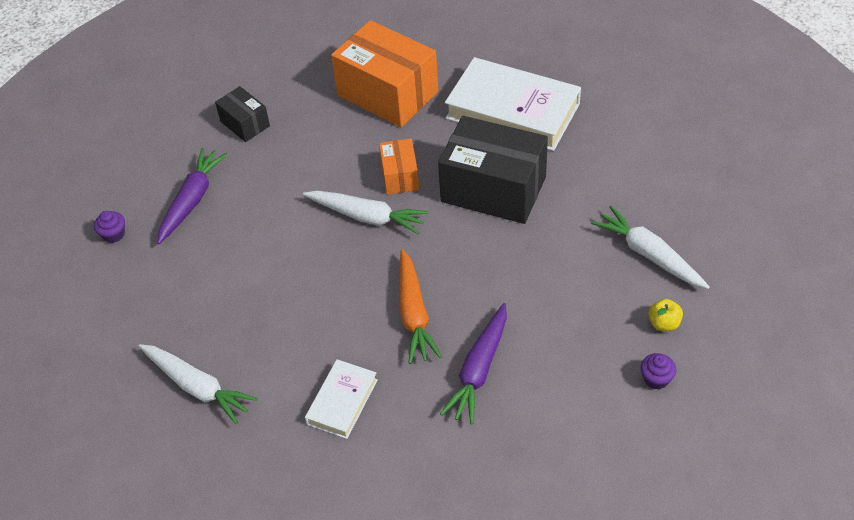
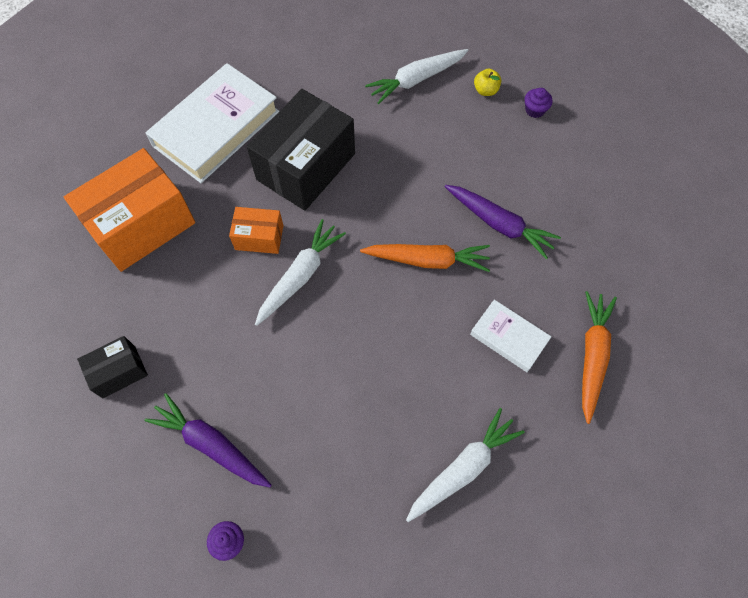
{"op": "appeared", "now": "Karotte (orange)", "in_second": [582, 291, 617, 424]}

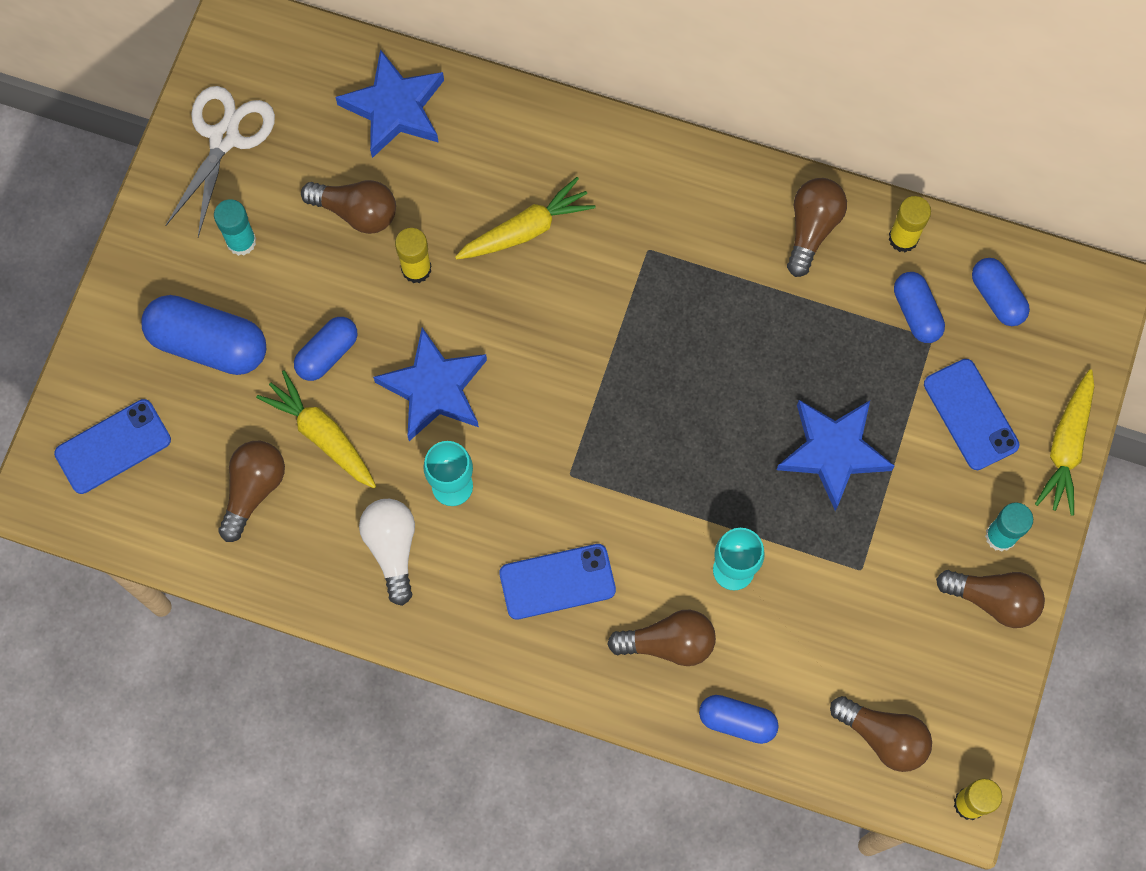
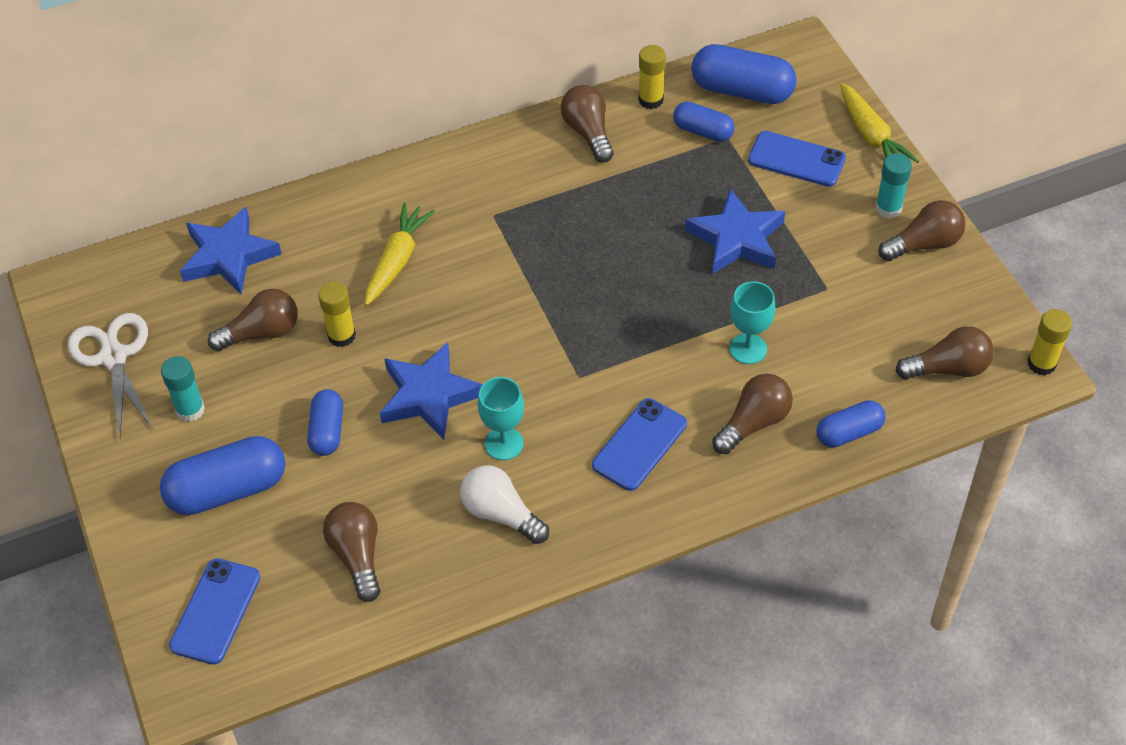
{"op": "missing", "was": "Karotte (gelb)", "in_first": [256, 370, 376, 488]}
{"op": "size", "was": "Kapsel (blau)", "in_first": [972, 258, 1030, 326], "in_second": [691, 44, 797, 104], "ratio": 1.68}

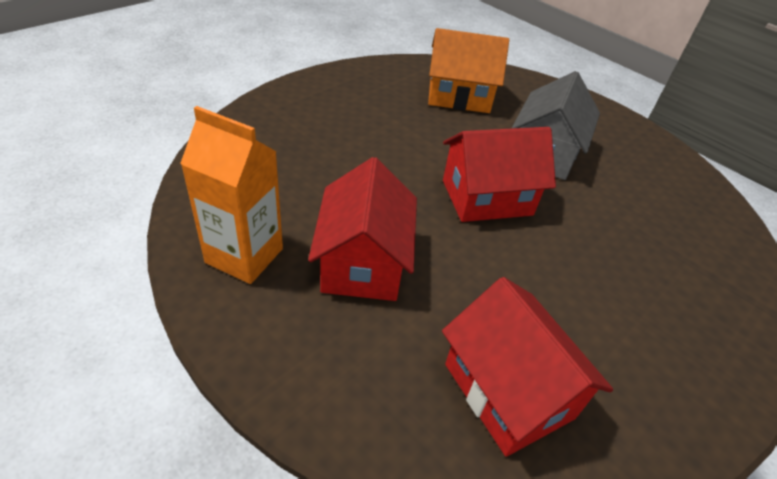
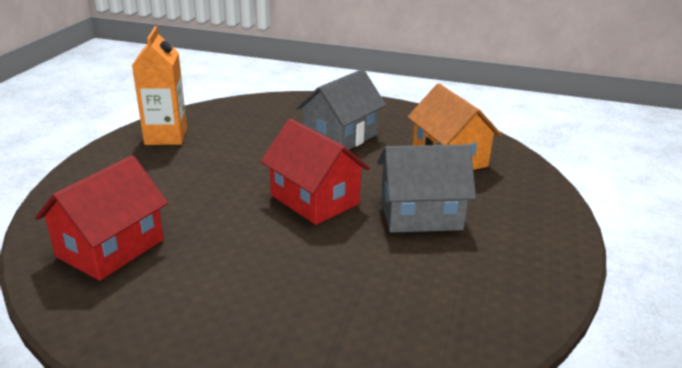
{"op": "missing", "was": "Haus (rot)", "in_first": [308, 157, 417, 301]}
{"op": "appeared", "now": "Haus (grau)", "in_second": [296, 69, 386, 150]}

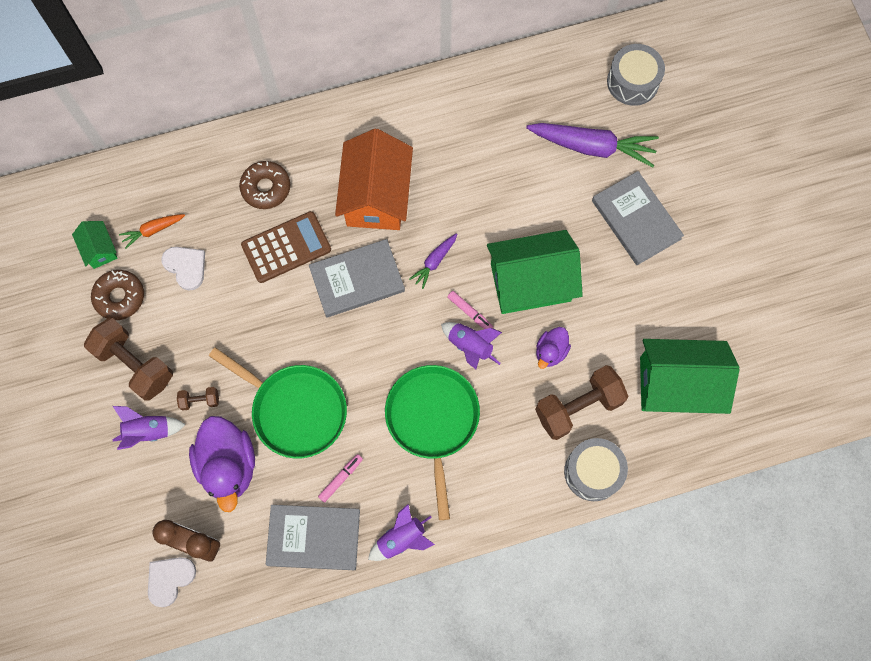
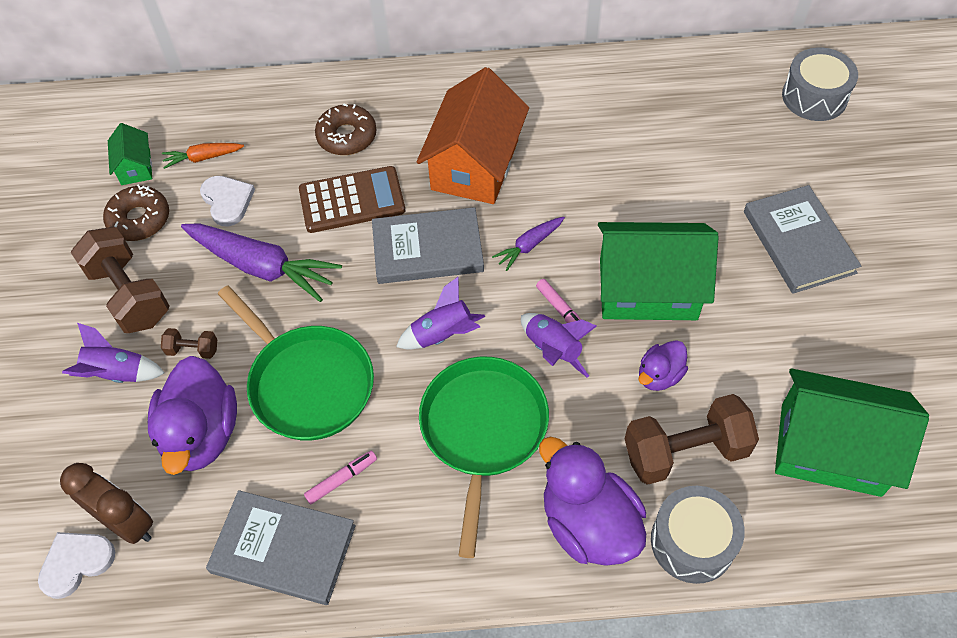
{"op": "relocated", "was": "Rakete (lila)", "in_first": [368, 504, 435, 561], "in_second": [396, 276, 485, 350]}
{"op": "relocated", "was": "Karotte (lila)", "in_first": [526, 123, 659, 167], "in_second": [181, 223, 342, 302]}
{"op": "appeared", "now": "Ente (lila)", "in_second": [539, 436, 646, 566]}

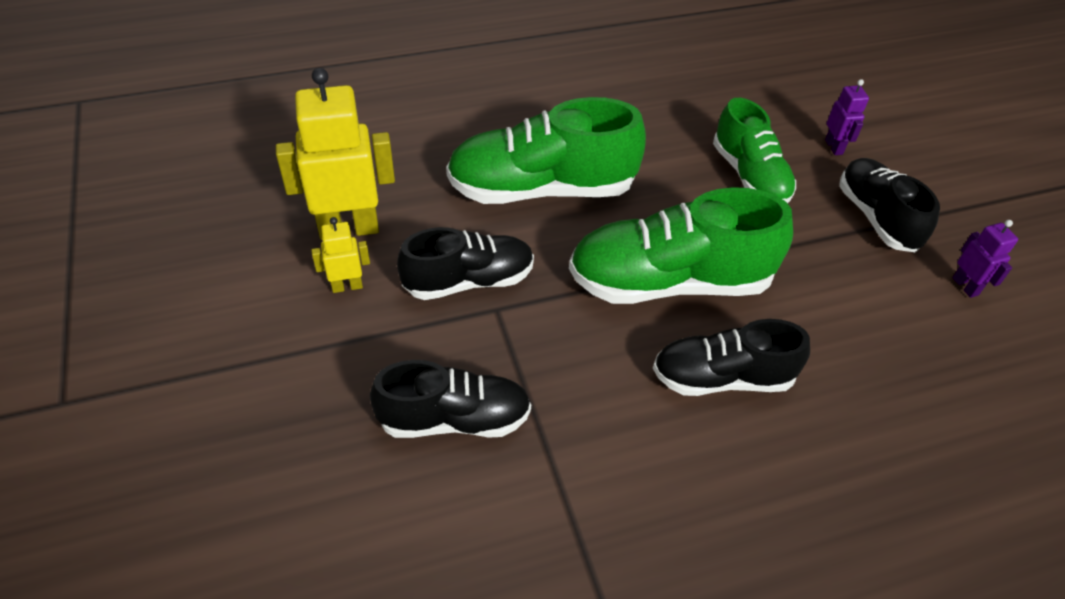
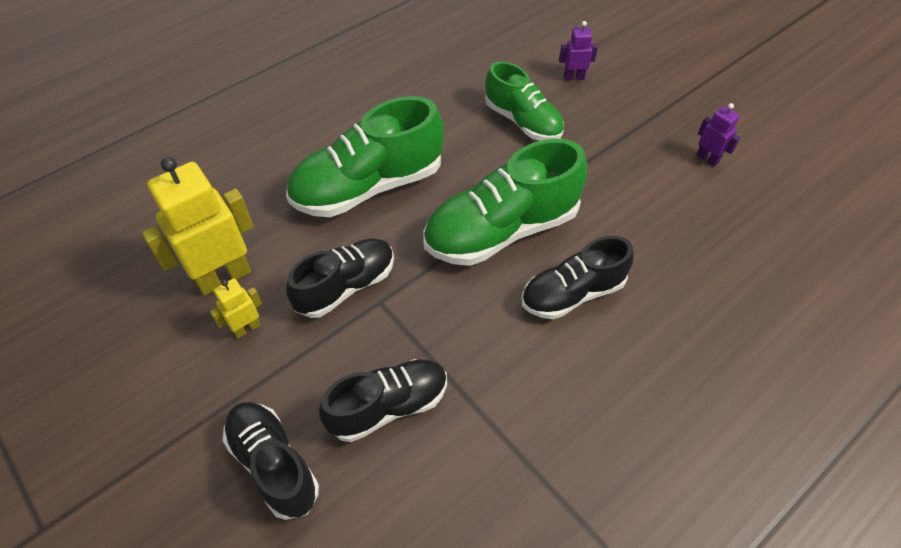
{"op": "spun", "was": "Roboter (lila)", "in_first": [825, 79, 869, 155], "in_second": [559, 21, 598, 80], "clockwise": -60}
{"op": "relocated", "was": "Schuh (schwarz)", "in_first": [839, 158, 940, 252], "in_second": [222, 402, 319, 520]}

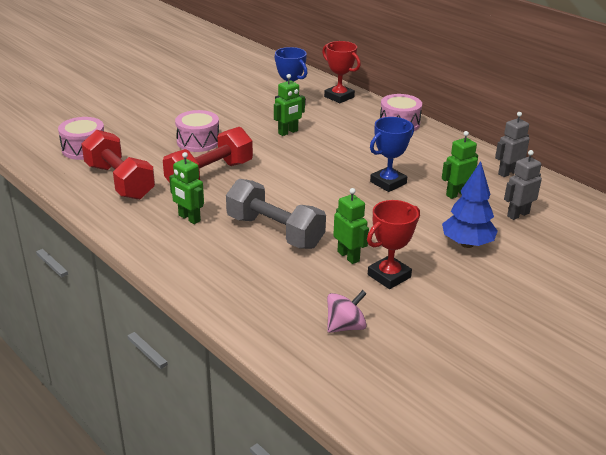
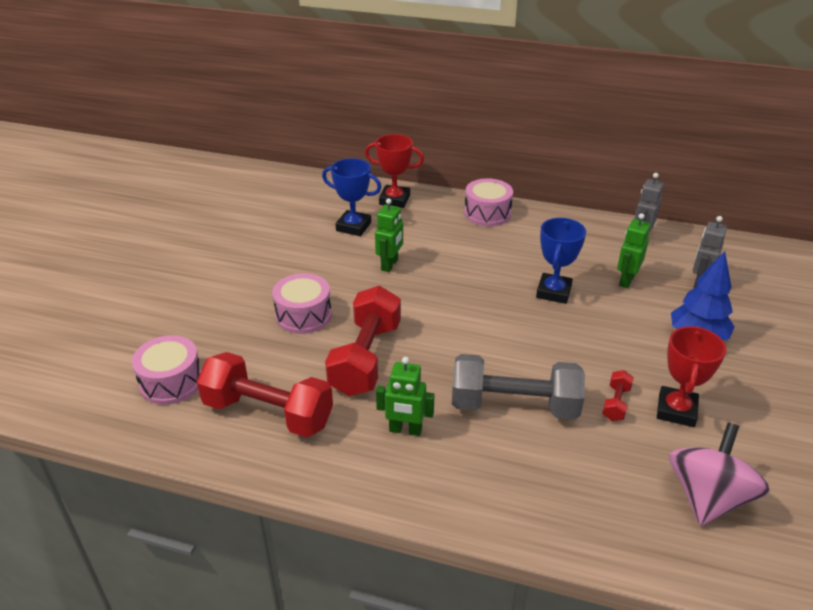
{"op": "size", "was": "Kreisel (rosa)", "in_first": [327, 290, 367, 333], "in_second": [669, 422, 770, 526], "ratio": 1.59}
{"op": "exchanged", "was": "Roboter (grün)", "now": "Hantel (rot)", "in_first": [333, 188, 369, 264], "in_second": [602, 370, 634, 421]}

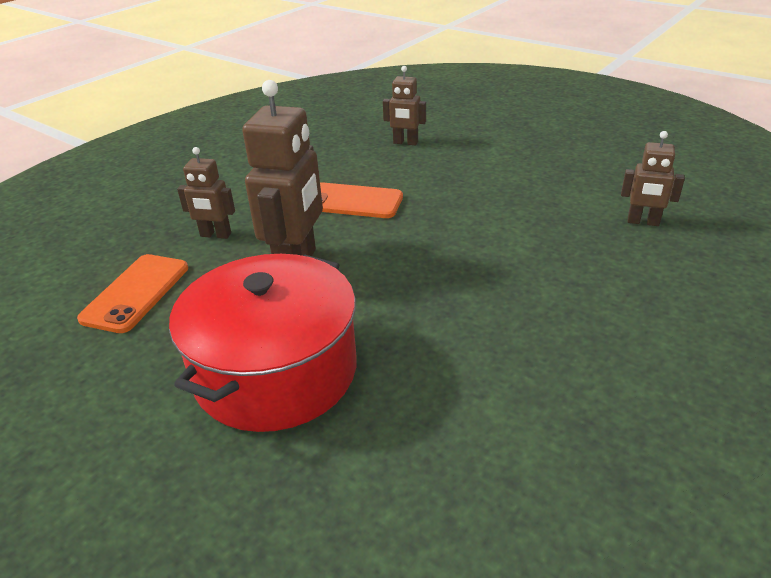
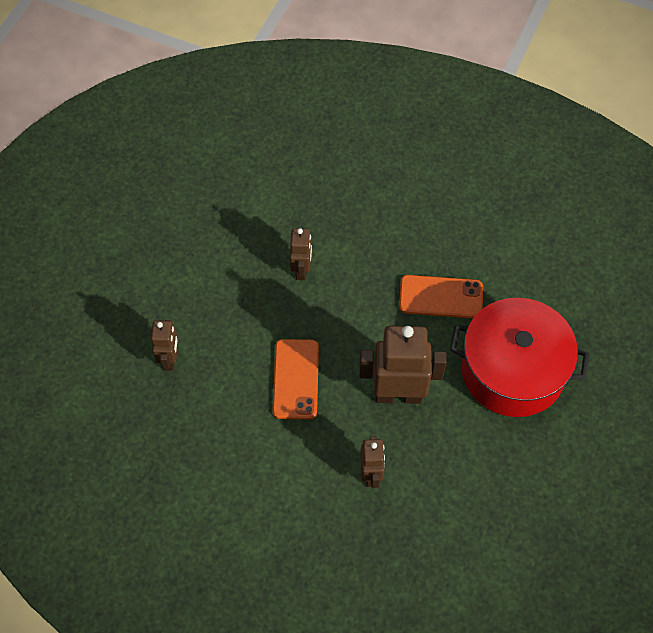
{"op": "relocated", "was": "Handy (orange)", "in_first": [77, 254, 188, 333], "in_second": [399, 275, 483, 318]}
{"op": "relocated", "was": "Roboter (braun)", "in_first": [621, 131, 685, 226], "in_second": [290, 228, 312, 280]}

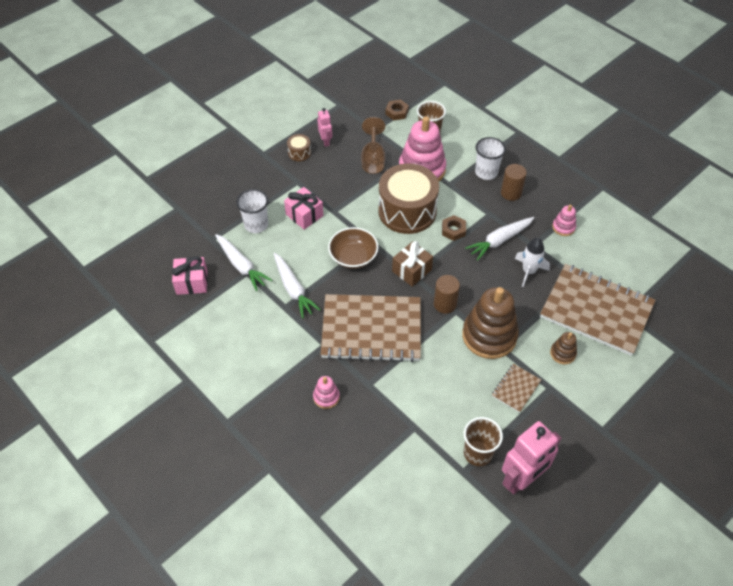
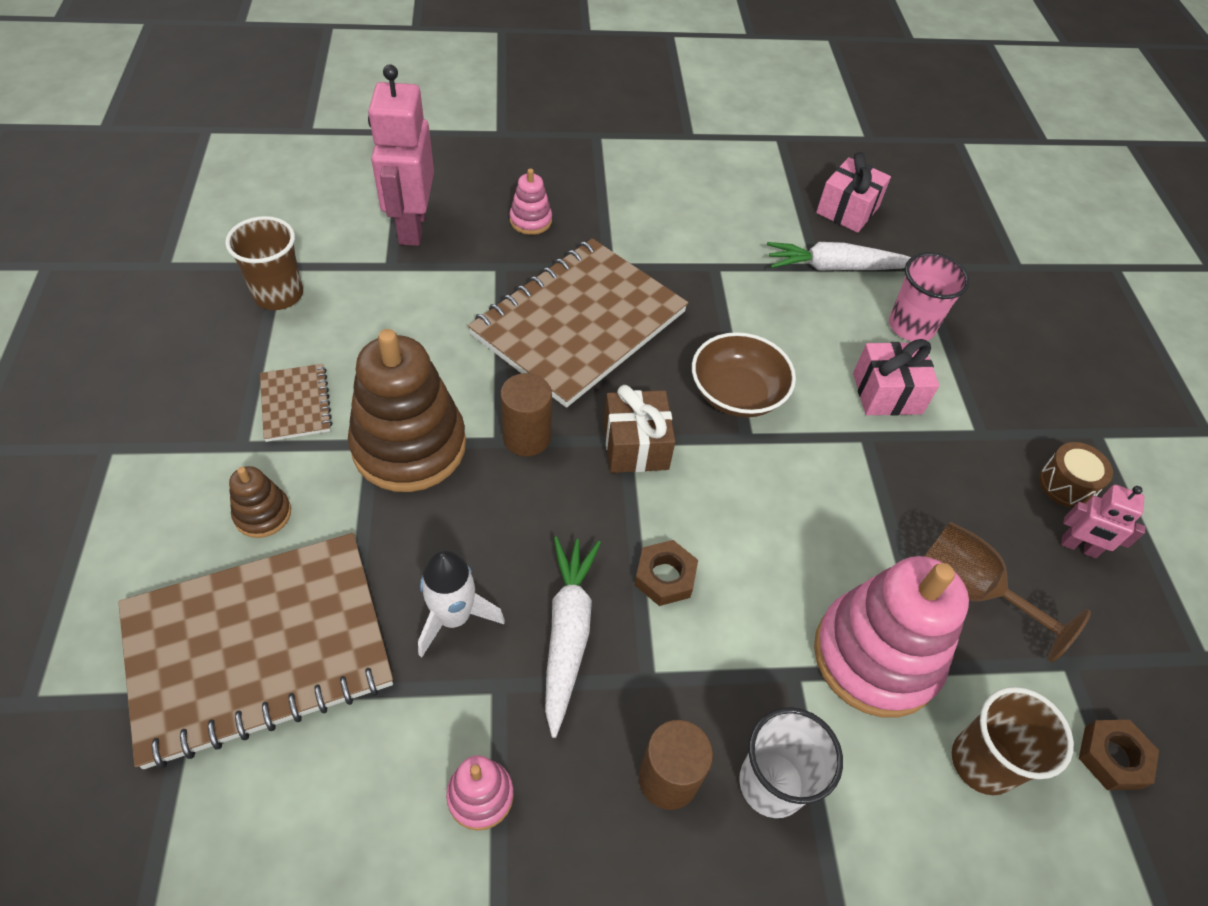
{"op": "colour", "was": "Becher (weiß)", "now": "Becher (rosa)", "in_first": [236, 189, 268, 233], "in_second": [889, 252, 970, 341]}
{"op": "missing", "was": "Karotte (weiß)", "in_first": [274, 253, 321, 319]}
{"op": "missing", "was": "Trommel (braun)", "in_first": [378, 163, 439, 234]}
{"op": "relocated", "was": "Roboter (rosa)", "in_first": [502, 421, 562, 495], "in_second": [368, 64, 434, 246]}

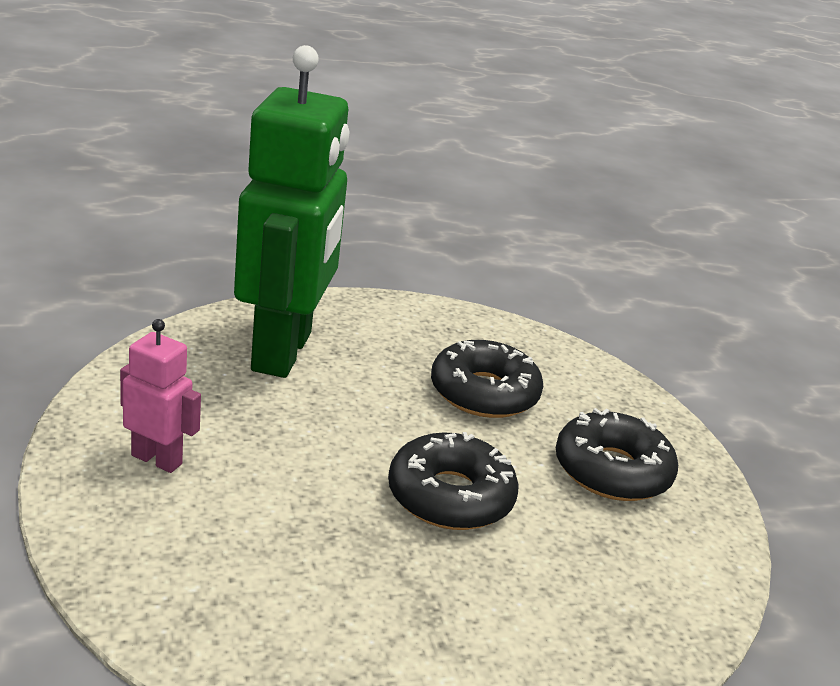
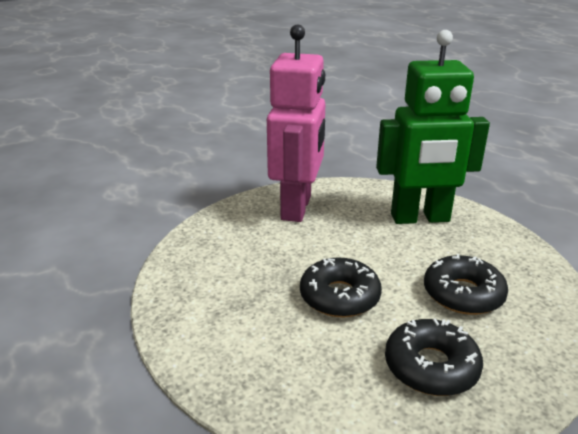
{"op": "size", "was": "Roboter (rosa)", "in_first": [120, 319, 201, 473], "in_second": [267, 25, 325, 222], "ratio": 2.25}

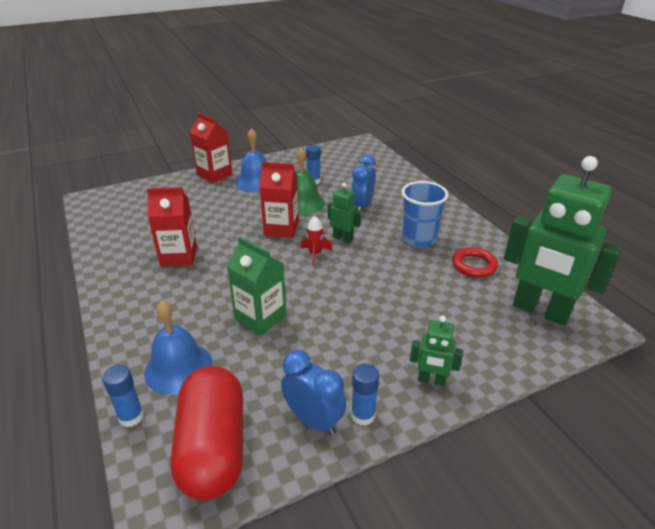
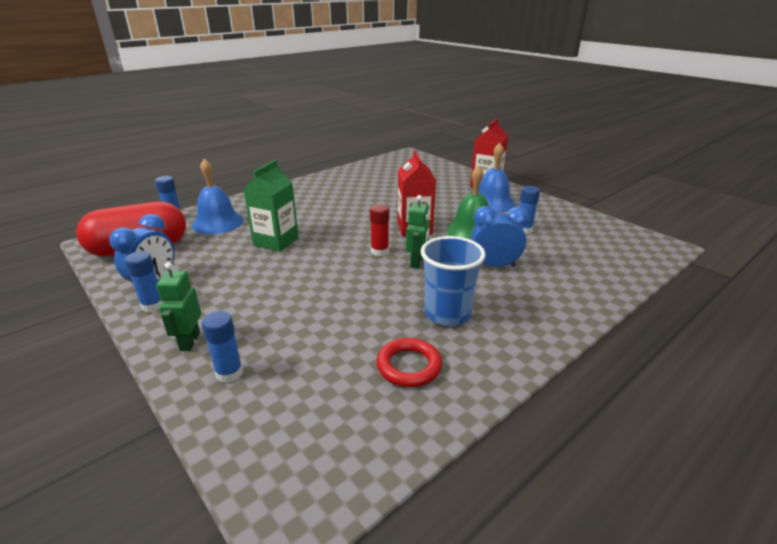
{"op": "missing", "was": "Getränkekarton (rot)", "in_first": [147, 187, 197, 267]}
{"op": "exchanged", "was": "Rakete (rot)", "now": "Klebestift (rot)", "in_first": [301, 216, 332, 265], "in_second": [370, 204, 389, 256]}
{"op": "missing", "was": "Roboter (grün)", "in_first": [504, 156, 622, 326]}
{"op": "appeared", "now": "Klebestift (blau)", "in_second": [202, 311, 243, 383]}

